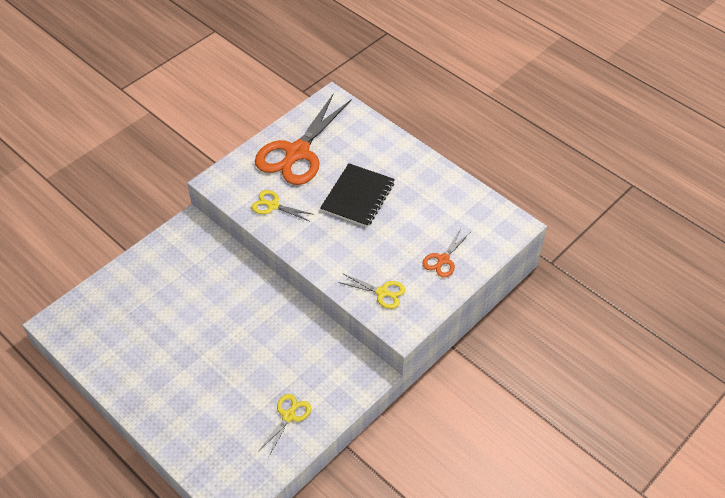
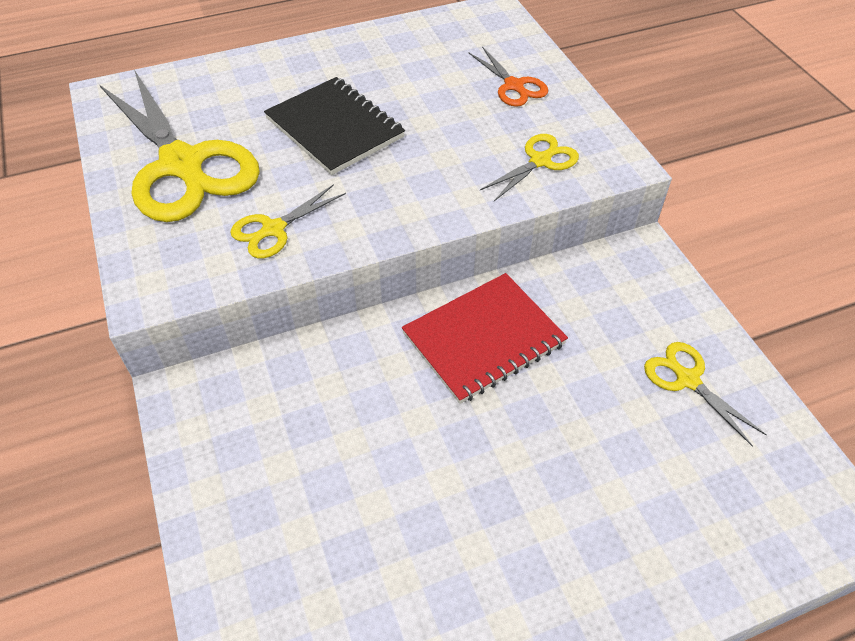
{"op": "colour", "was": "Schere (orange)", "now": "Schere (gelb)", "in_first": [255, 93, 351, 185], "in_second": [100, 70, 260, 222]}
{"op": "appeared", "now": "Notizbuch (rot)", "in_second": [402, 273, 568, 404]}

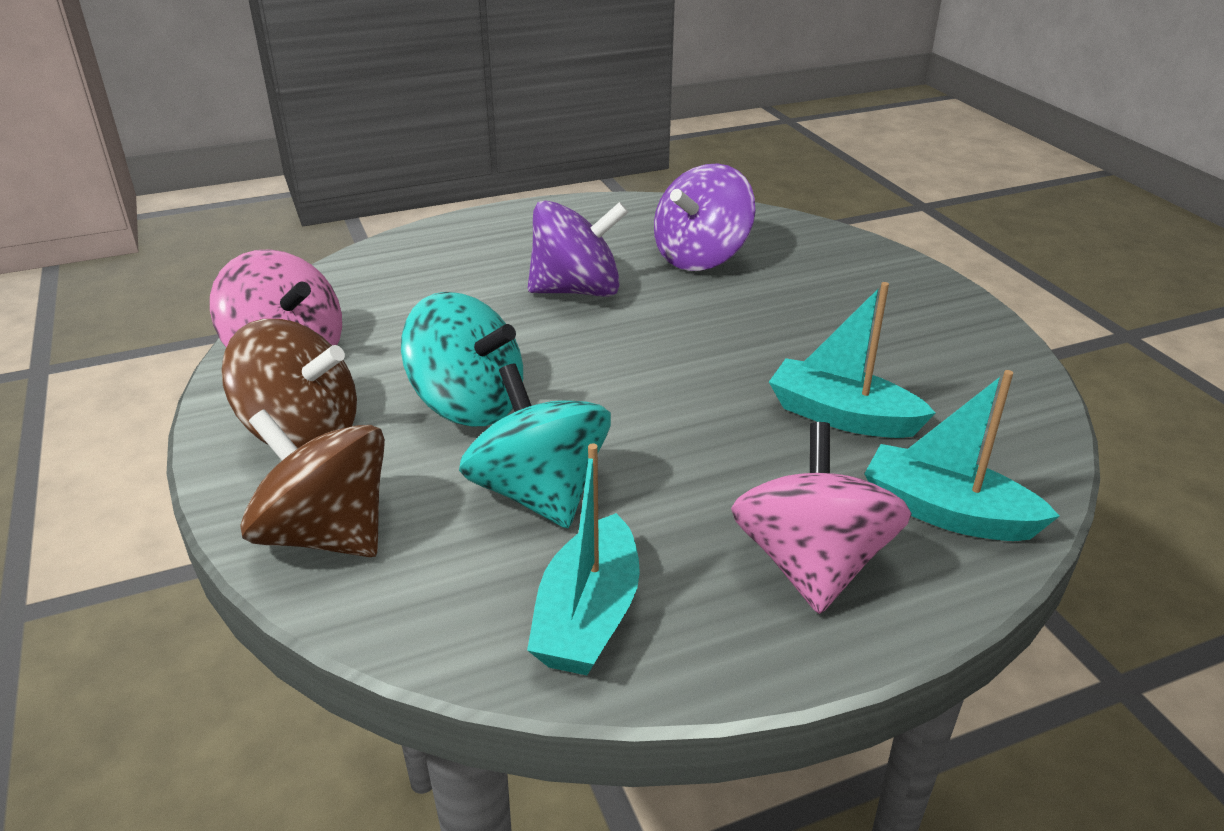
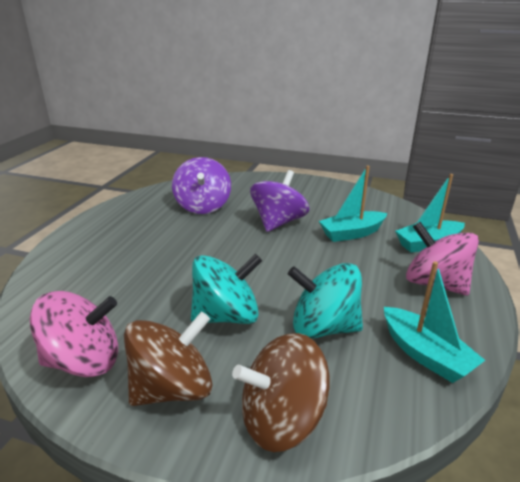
{"op": "relocated", "was": "Kreisel (lila)", "in_first": [528, 201, 628, 297], "in_second": [250, 170, 310, 232]}

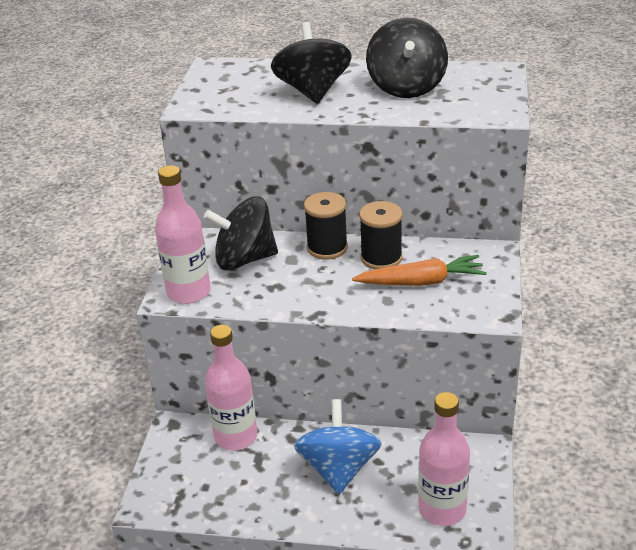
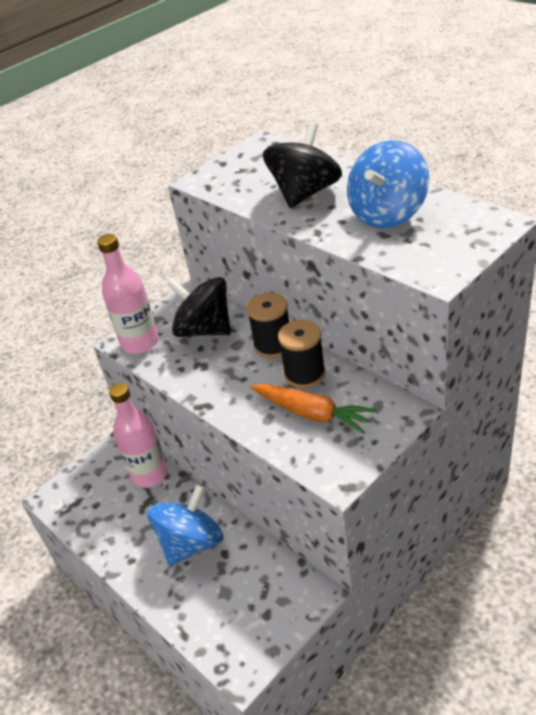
{"op": "colour", "was": "Kreisel (schwarz)", "now": "Kreisel (blau)", "in_first": [366, 18, 448, 98], "in_second": [347, 140, 429, 228]}
{"op": "missing", "was": "Flasche (rosa)", "in_first": [418, 392, 470, 526]}

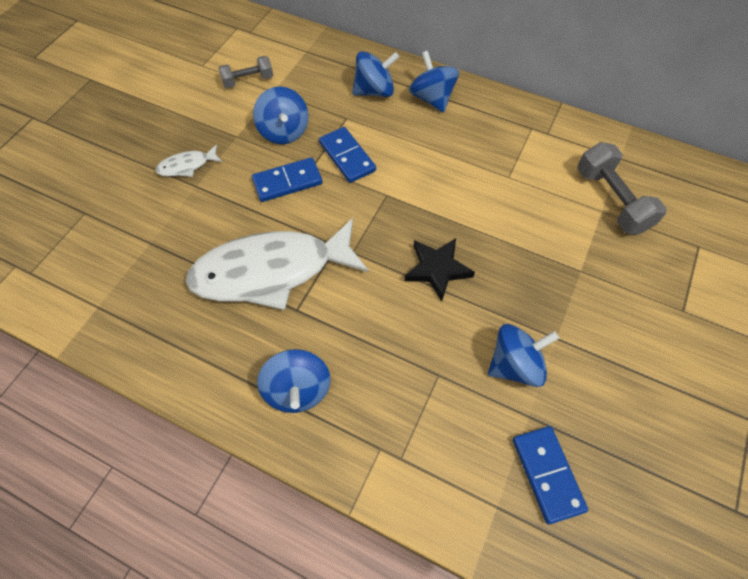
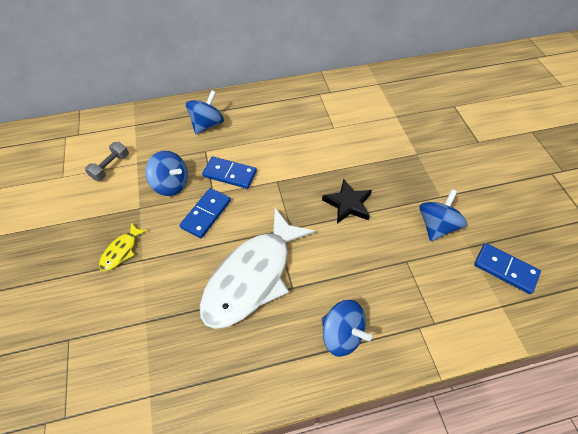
{"op": "colour", "was": "Fisch (weiß)", "now": "Fisch (gelb)", "in_first": [155, 144, 223, 177], "in_second": [99, 222, 148, 271]}
{"op": "missing", "was": "Kreisel (blau)", "in_first": [409, 51, 459, 113]}
{"op": "missing", "was": "Hantel (grau)", "in_first": [577, 142, 667, 234]}

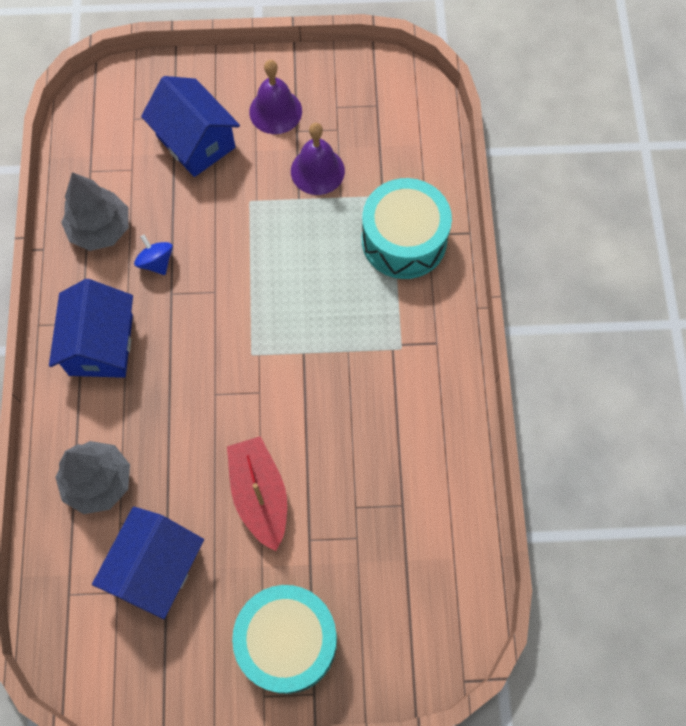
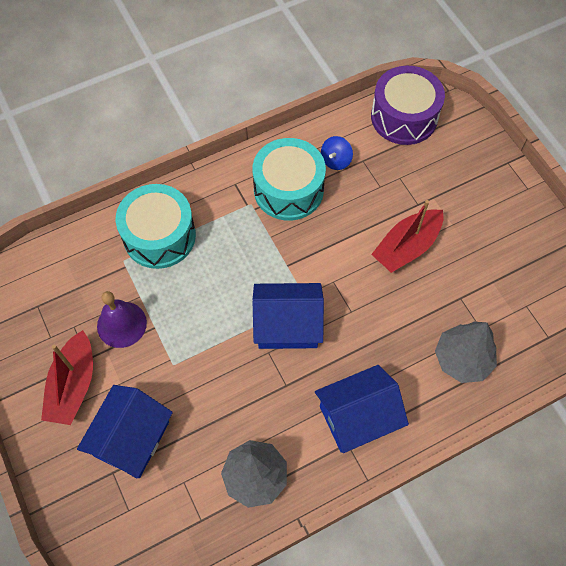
{"op": "relocated", "was": "Haus (blau)", "in_first": [92, 507, 204, 619], "in_second": [253, 283, 324, 349]}
{"op": "relocated", "was": "Kreisel (blau)", "in_first": [134, 235, 173, 275], "in_second": [321, 136, 353, 170]}
{"op": "relocated", "was": "Trommel (türkis)", "in_first": [232, 585, 337, 694], "in_second": [253, 138, 326, 220]}
{"op": "exchanged", "was": "Glocke (lila)", "now": "Boot (rot)", "in_first": [249, 60, 302, 134], "in_second": [41, 330, 93, 425]}
{"op": "appeared", "now": "Trommel (lila)", "in_second": [371, 66, 445, 145]}

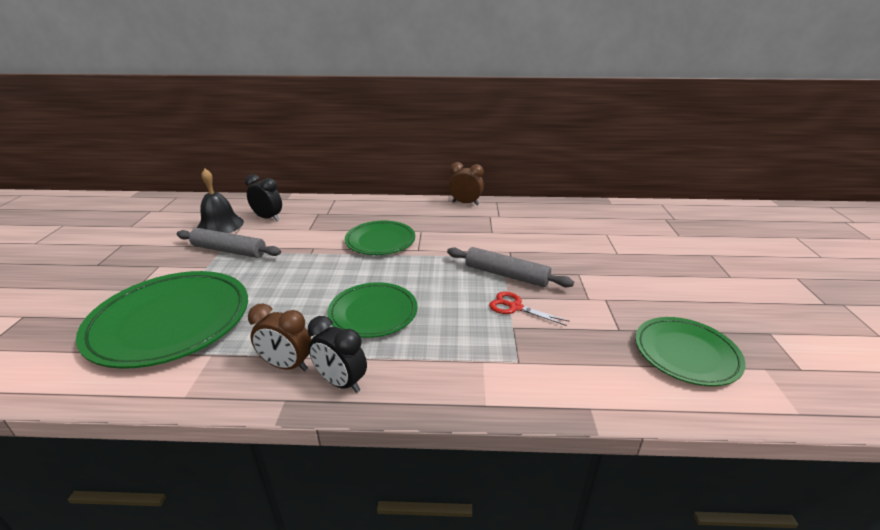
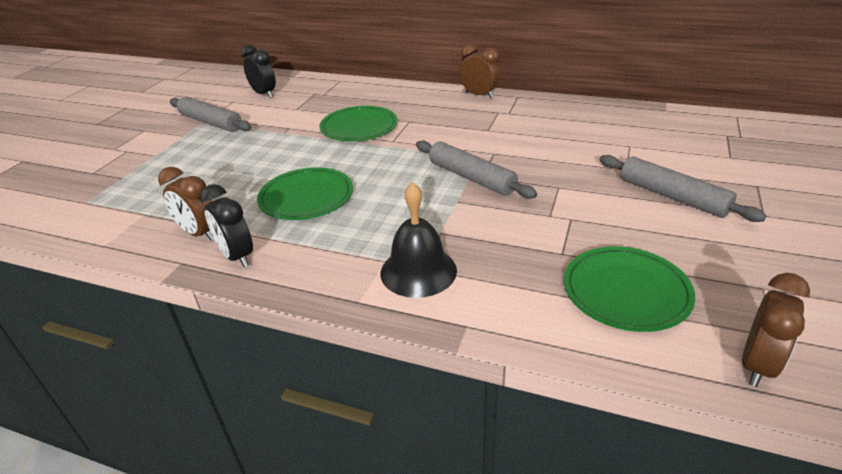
{"op": "missing", "was": "Teller (grün)", "in_first": [76, 271, 248, 369]}
{"op": "relocated", "was": "Glocke (schwarz)", "in_first": [197, 169, 244, 233], "in_second": [381, 182, 457, 298]}
{"op": "missing", "was": "Schere (rot)", "in_first": [489, 291, 570, 326]}
{"op": "appeared", "now": "Nudelholz (grau)", "in_second": [599, 155, 766, 222]}
{"op": "appeared", "now": "Wecker (braun)", "in_second": [742, 273, 810, 387]}

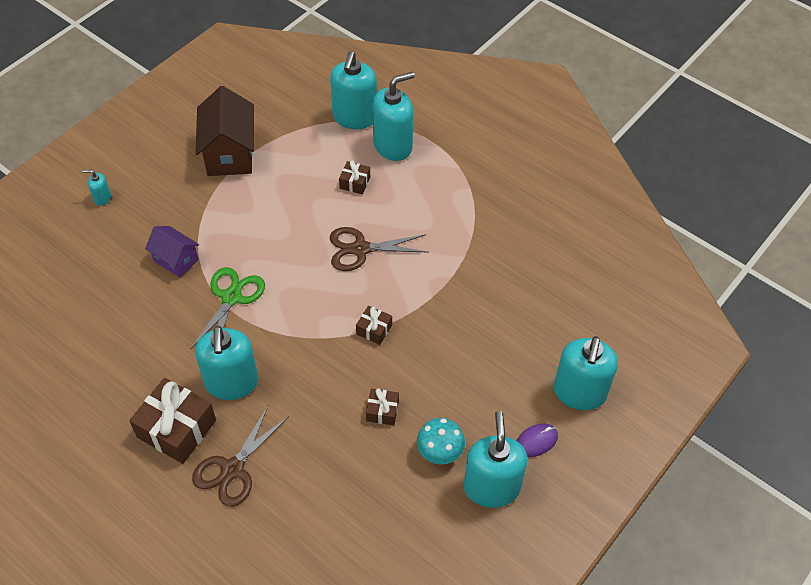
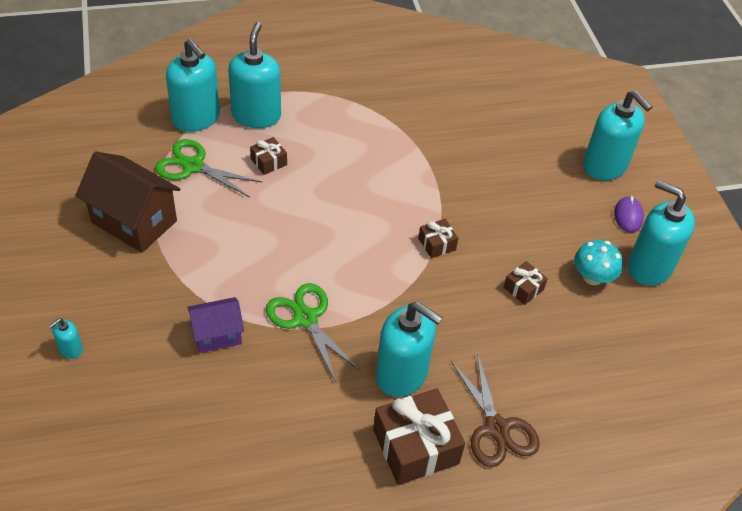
{"op": "missing", "was": "Schere (braun)", "in_first": [330, 227, 428, 271]}
{"op": "appeared", "now": "Schere (grün)", "in_second": [155, 139, 262, 197]}

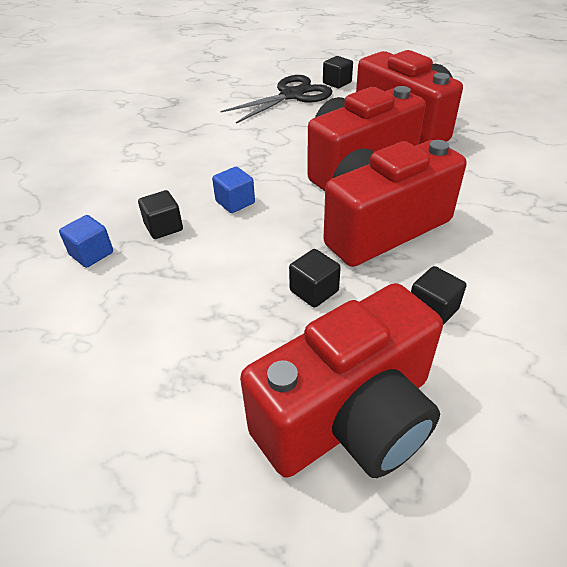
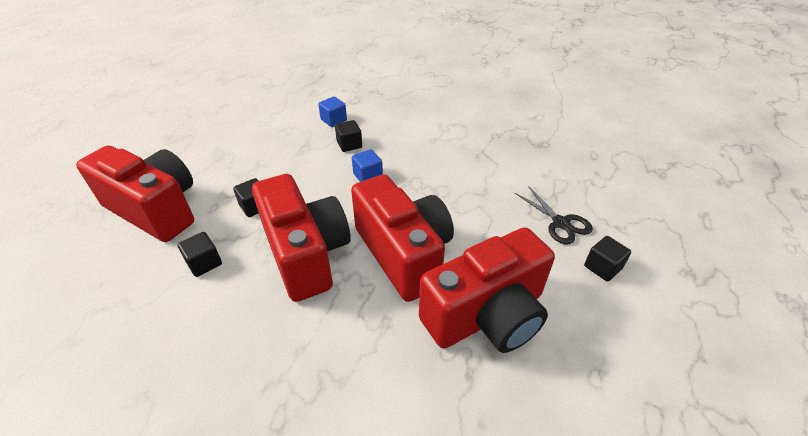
{"op": "size", "was": "Schere (schwarz)", "in_first": [220, 75, 333, 124], "in_second": [515, 186, 593, 245], "ratio": 0.66}
{"op": "spun", "was": "Kamera (rot)", "in_first": [240, 283, 443, 478], "in_second": [76, 146, 194, 242], "clockwise": 150}

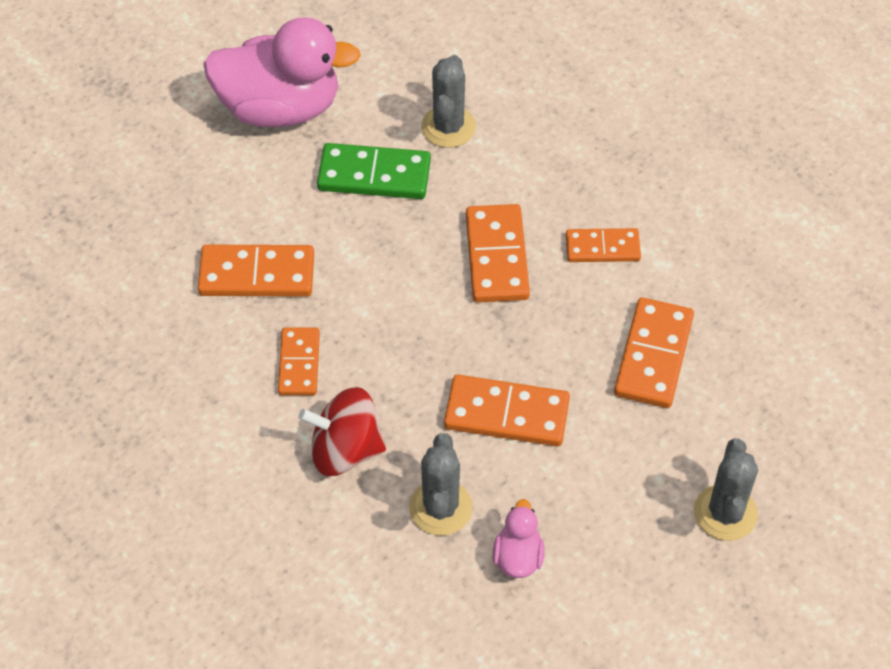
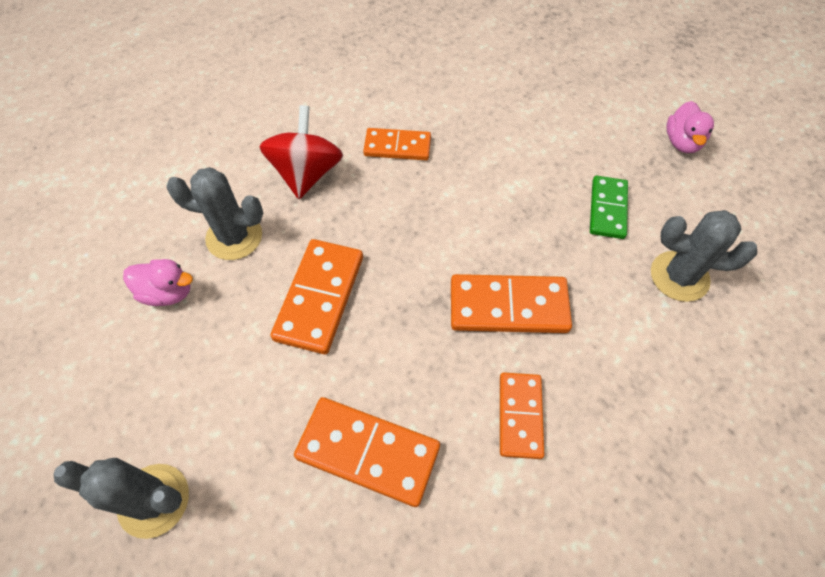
{"op": "missing", "was": "Dominostein (orange)", "in_first": [198, 244, 314, 297]}
{"op": "size", "was": "Ente (rosa)", "in_first": [203, 17, 361, 127], "in_second": [667, 101, 714, 153], "ratio": 0.44}
{"op": "size", "was": "Dominostein (grün)", "in_first": [317, 143, 431, 199], "in_second": [590, 176, 628, 239], "ratio": 0.65}

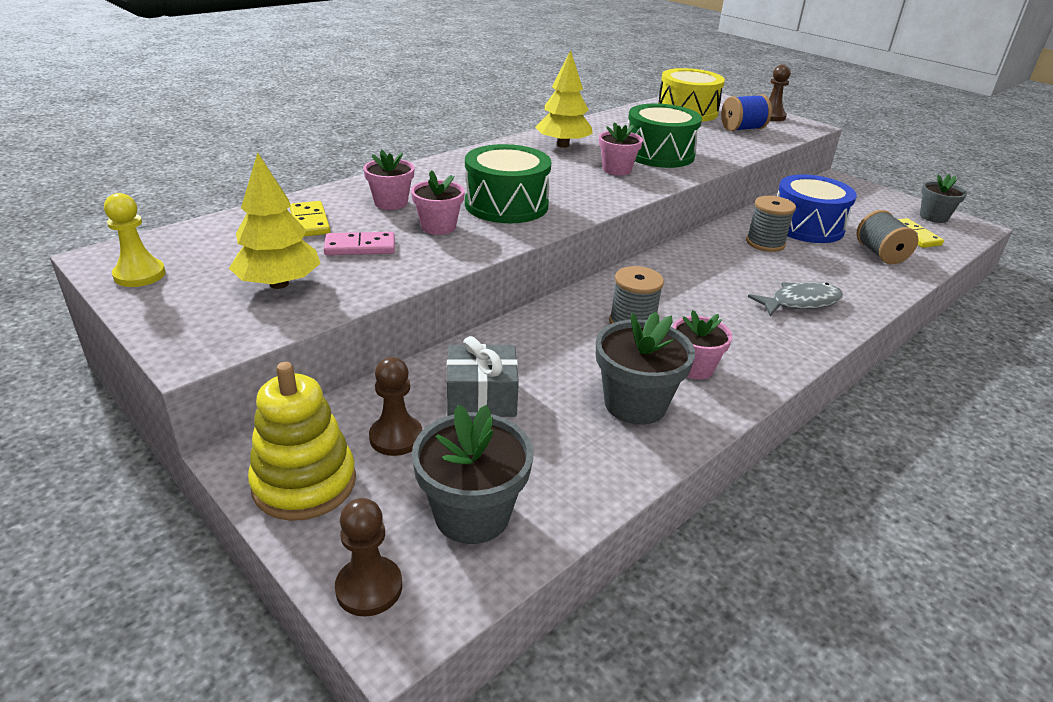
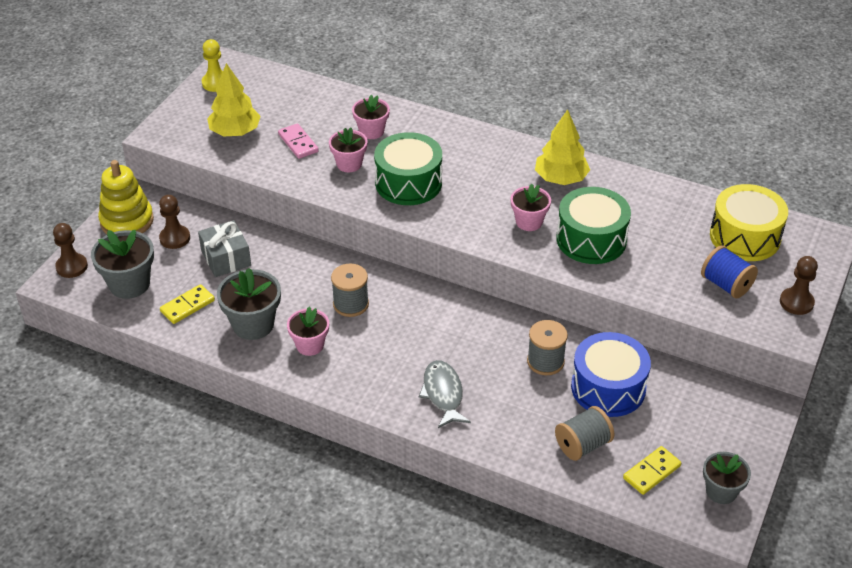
{"op": "relocated", "was": "Dominostein (gelb)", "in_first": [290, 201, 330, 237], "in_second": [160, 284, 215, 324]}
{"op": "spun", "was": "Fisch (grau)", "in_first": [748, 282, 843, 316], "in_second": [419, 360, 471, 428], "clockwise": -150}

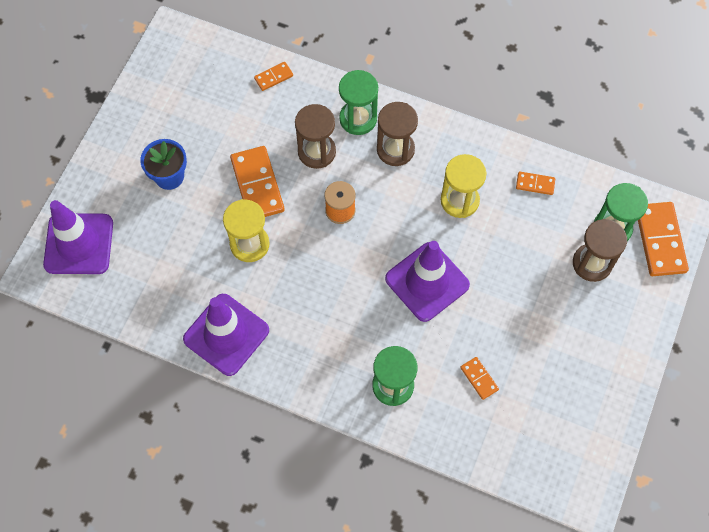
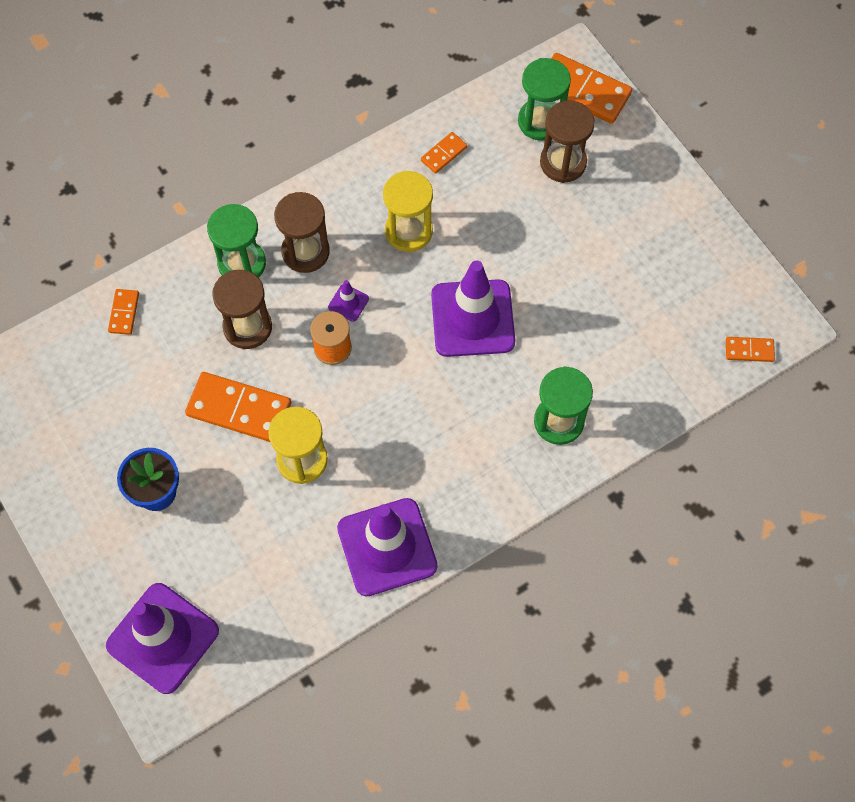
{"op": "relocated", "was": "Dominostein (orange)", "in_first": [460, 357, 499, 400], "in_second": [726, 337, 775, 362]}
{"op": "appeared", "now": "Leitkegel (lila)", "in_second": [328, 280, 369, 322]}

